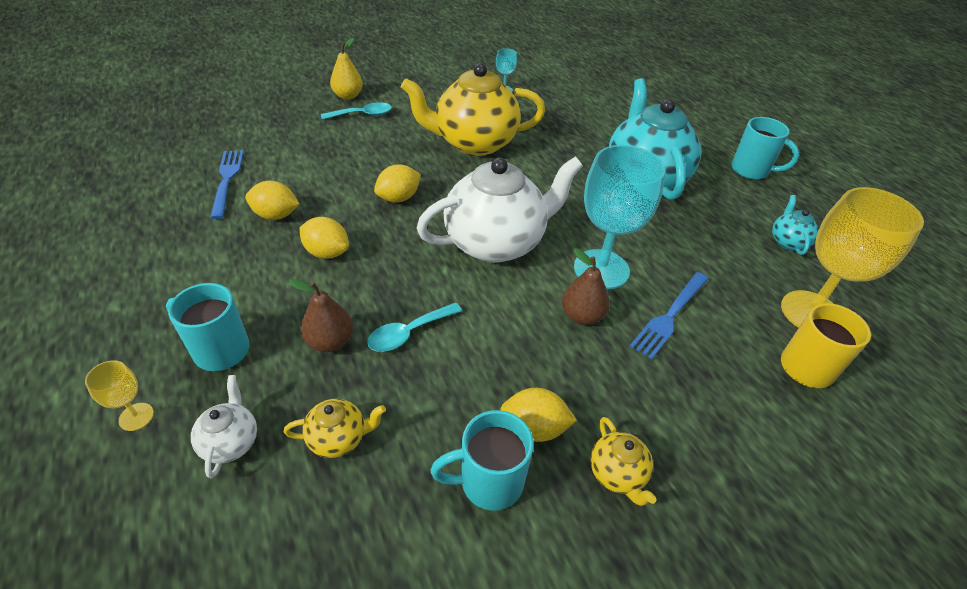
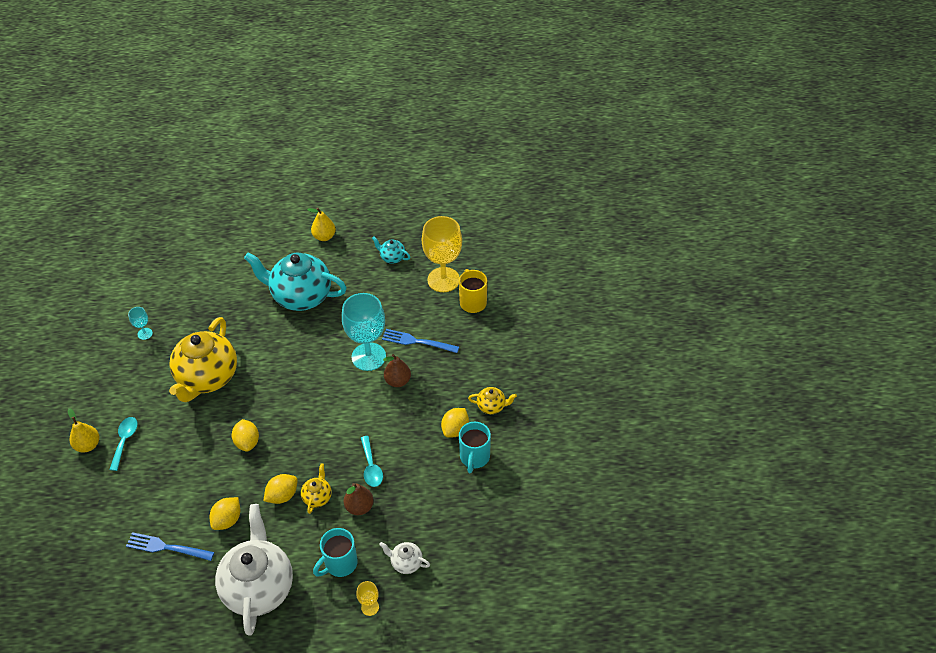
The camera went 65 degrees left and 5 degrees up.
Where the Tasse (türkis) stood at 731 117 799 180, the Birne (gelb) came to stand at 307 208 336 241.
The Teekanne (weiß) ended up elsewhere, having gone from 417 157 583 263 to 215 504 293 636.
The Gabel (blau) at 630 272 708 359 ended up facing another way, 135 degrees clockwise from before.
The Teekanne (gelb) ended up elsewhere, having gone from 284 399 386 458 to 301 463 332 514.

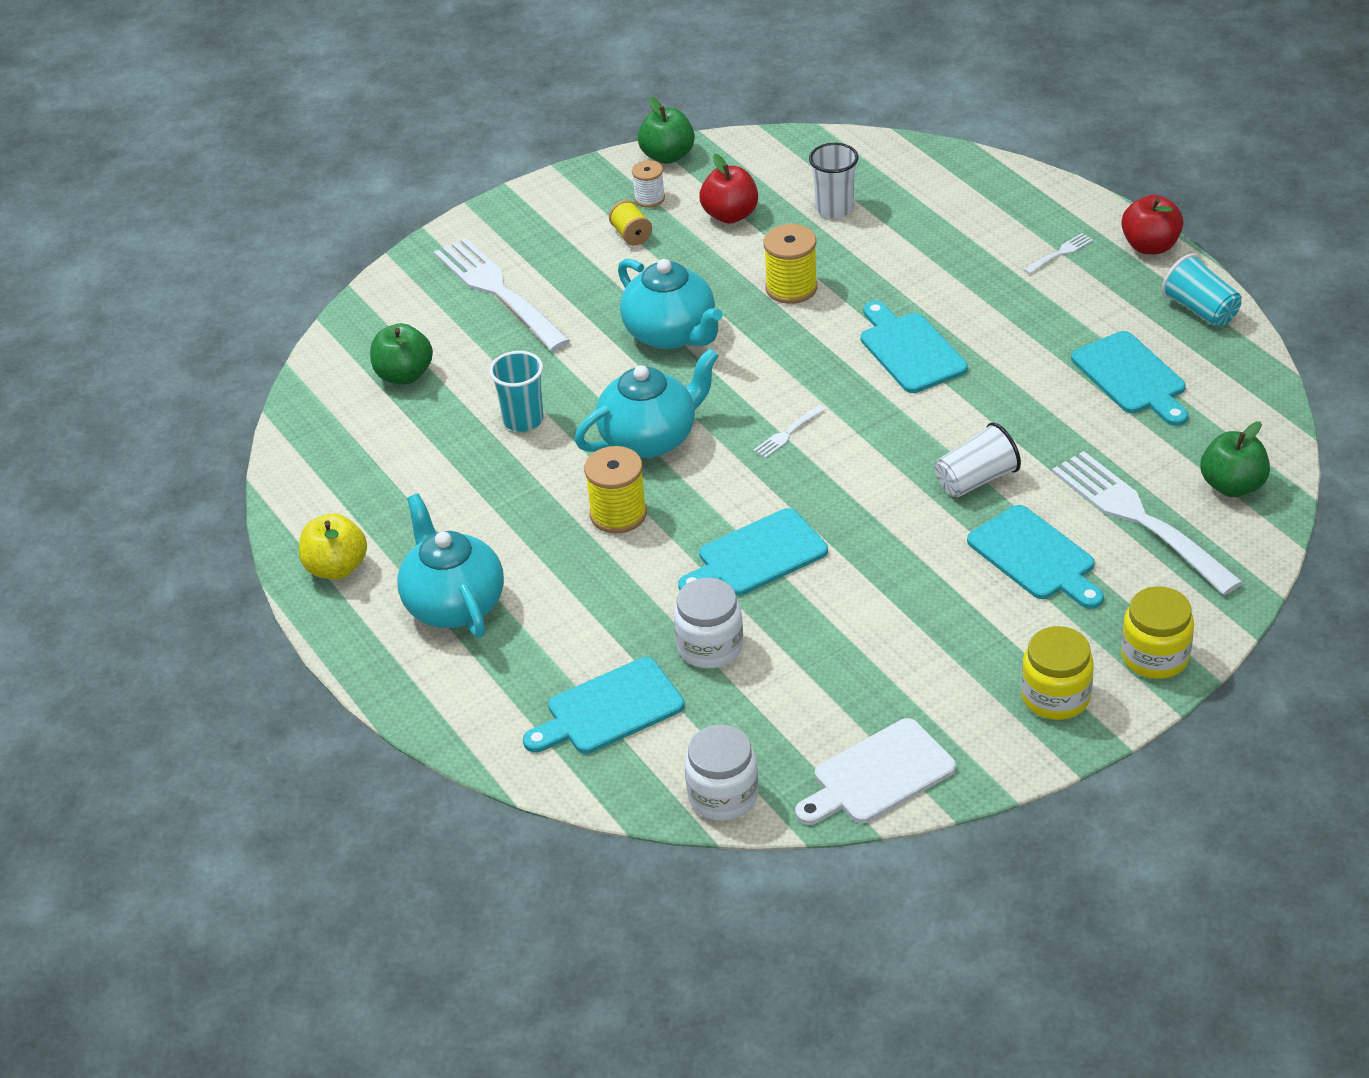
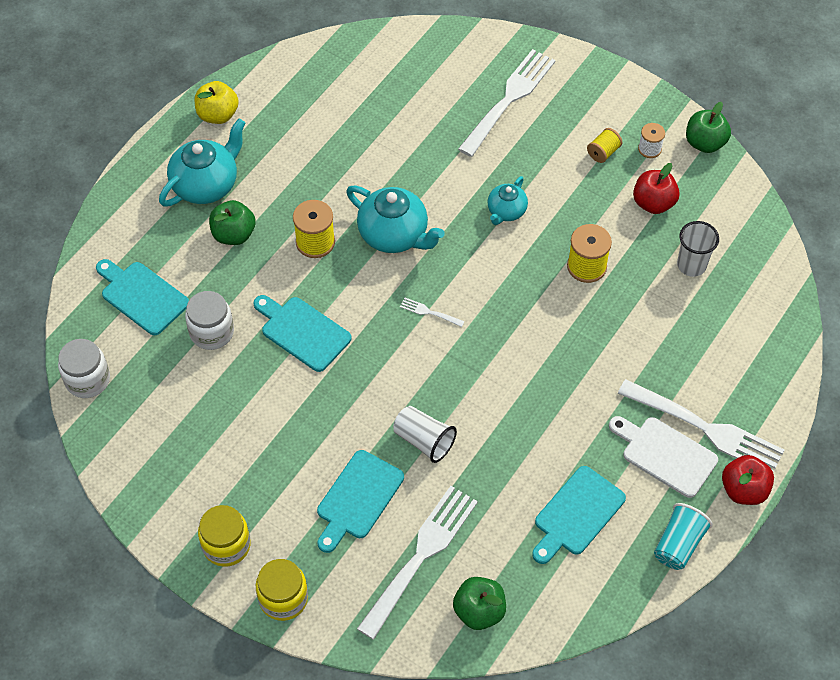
The camera went 65 degrees right and 15 degrees up.
The size of the Gabel (weiß) at 1024 233 1093 274 changed by a factor of 2.47.
The size of the Teekanne (türkis) at 618 258 723 349 changed by a factor of 0.58.
The second view lost the Schneidebrett (türkis) at 861 301 968 393.
The Apfel (grün) ended up elsewhere, having gone from 370 323 433 384 to 209 200 256 245.
The second view lost the Becher (türkis) at 489 351 544 432.
The Schneidebrett (weiß) ended up elsewhere, having gone from 795 718 956 825 to 609 416 718 498.

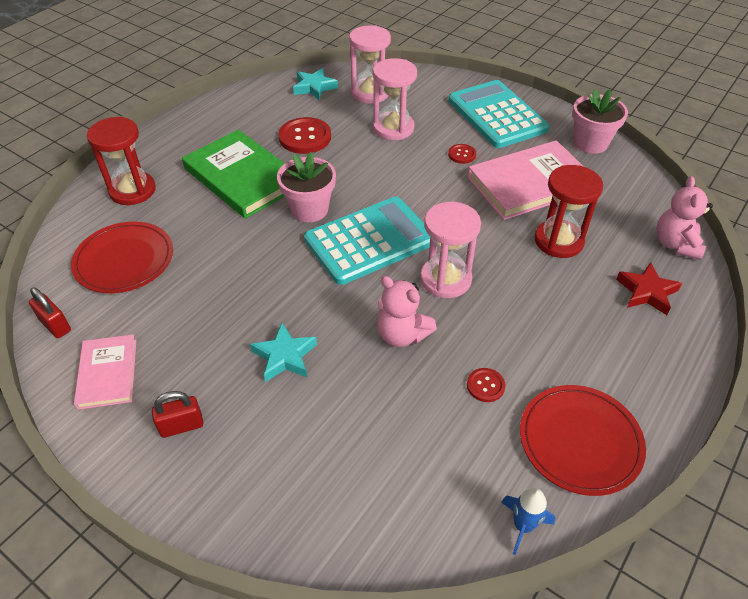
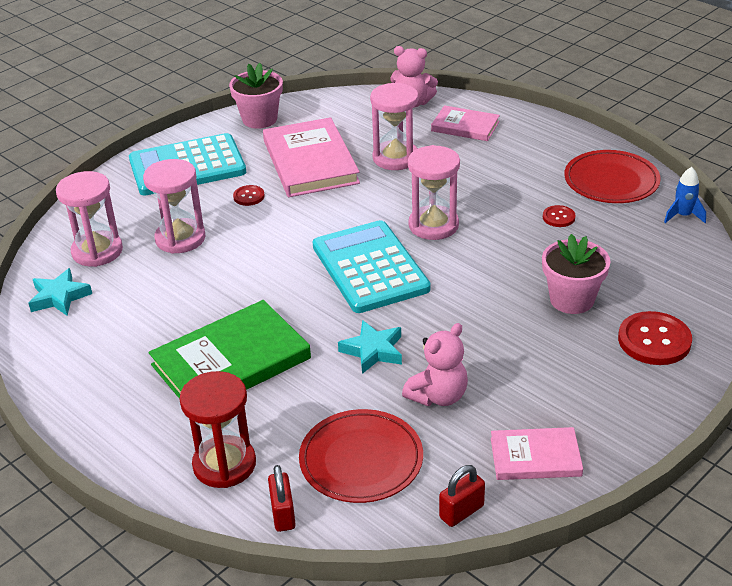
The camera went 80 degrees left and 10 degrees down.
The Knopf (rot) ended up elsewhere, having gone from 278 117 331 154 to 618 311 692 365.
The Blumentopf (rosa) ended up elsewhere, having gone from 277 152 336 222 to 542 234 610 314.
What was the Sanduhr (rot) at 535 165 603 258 turned into the Sanduhr (rosa) at 370 83 418 170.
Where the Stern (rot) stood at 616 262 682 315, the Buch (rosa) came to stand at 431 105 500 141.
The Teddybär (rosa) ended up elsewhere, having gone from 377 276 437 347 to 402 323 468 406.
The Stern (türkis) ended up elsewhere, having gone from 250 323 317 382 to 338 320 402 374.
The Vorhängeschloss (rot) ended up elsewhere, having gone from 152 391 203 438 to 268 465 296 532.

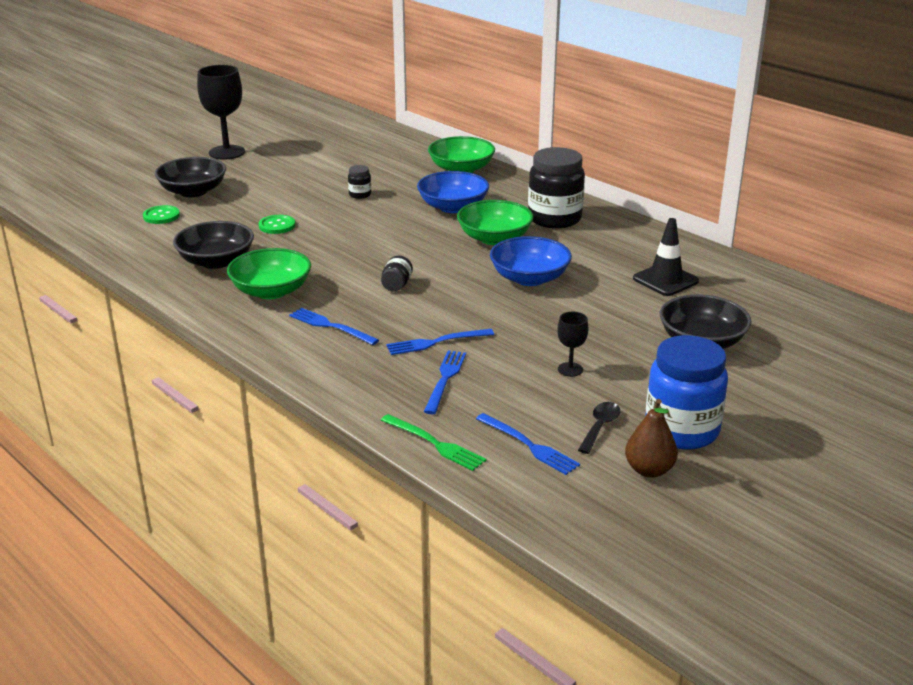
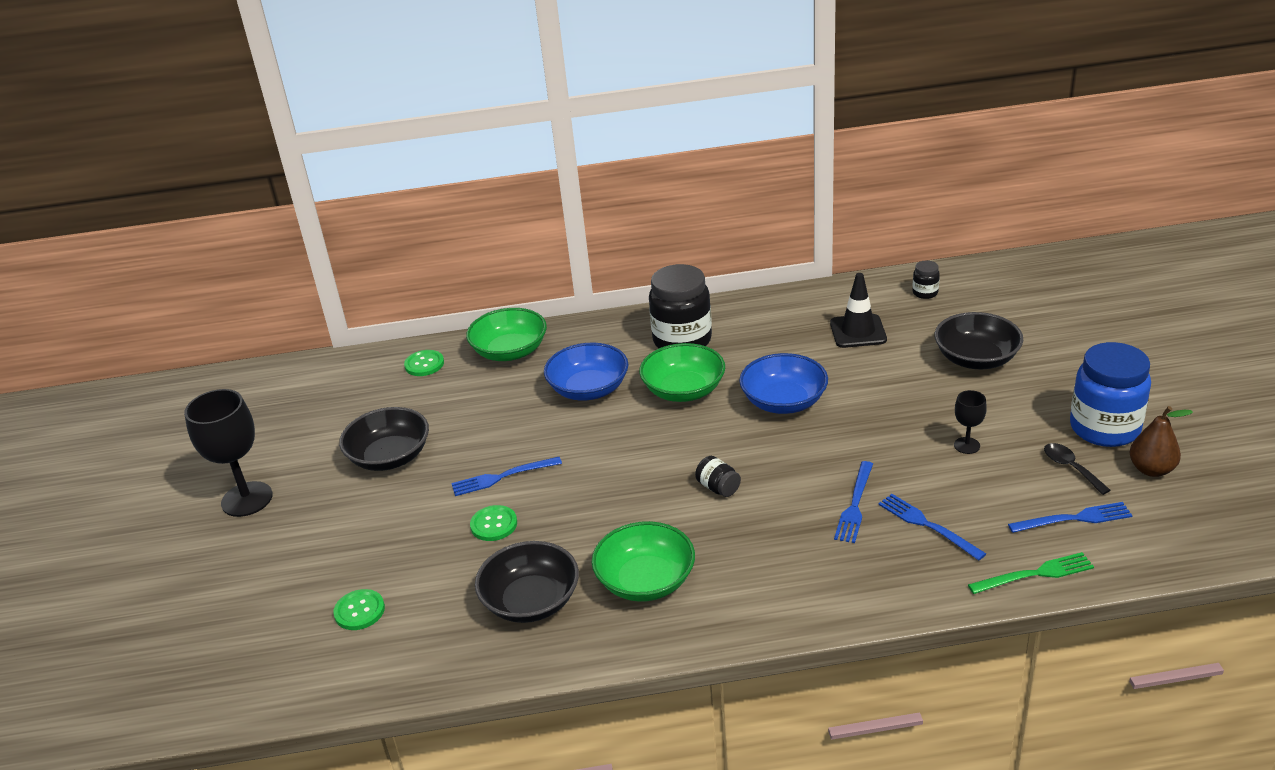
The camera went 50 degrees left and 5 degrees up.
The Schüssel (schwarz) ended up elsewhere, having gone from 155 157 226 197 to 339 407 429 471.
The Einmachglas (schwarz) ended up elsewhere, having gone from 348 165 371 199 to 912 261 940 299.
The Gabel (blau) ended up elsewhere, having gone from 289 308 379 345 to 451 457 562 496.
The second view gained the Knopf (grün) at 404 350 444 376.

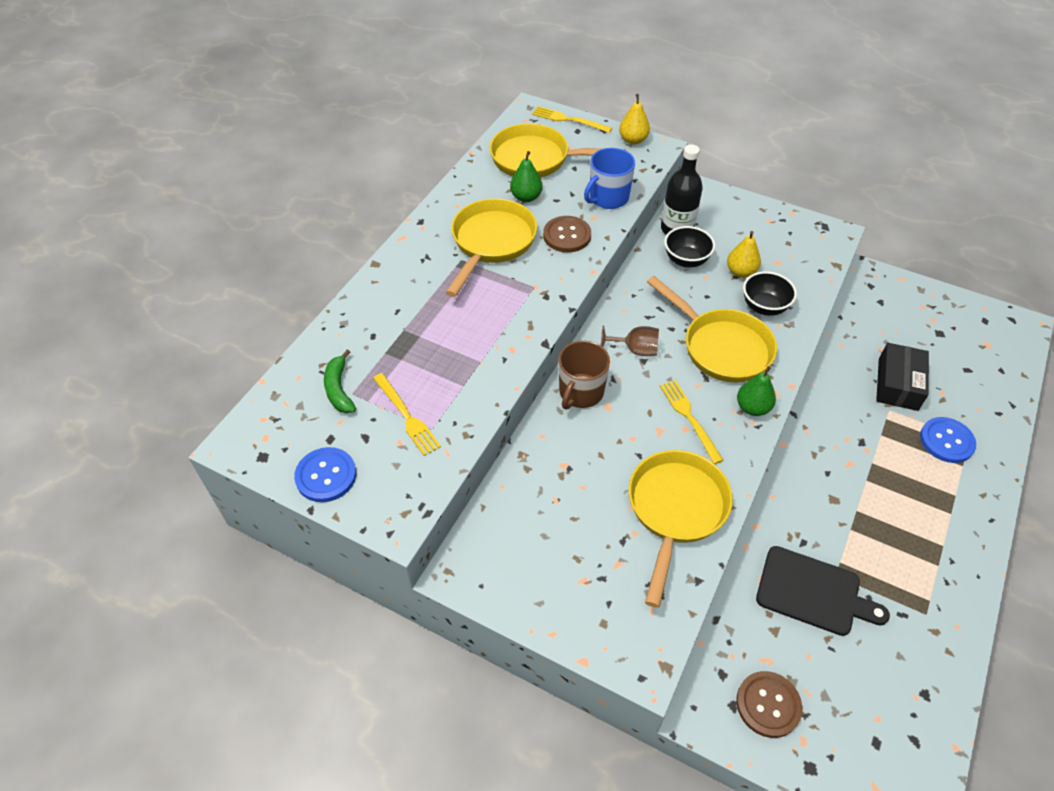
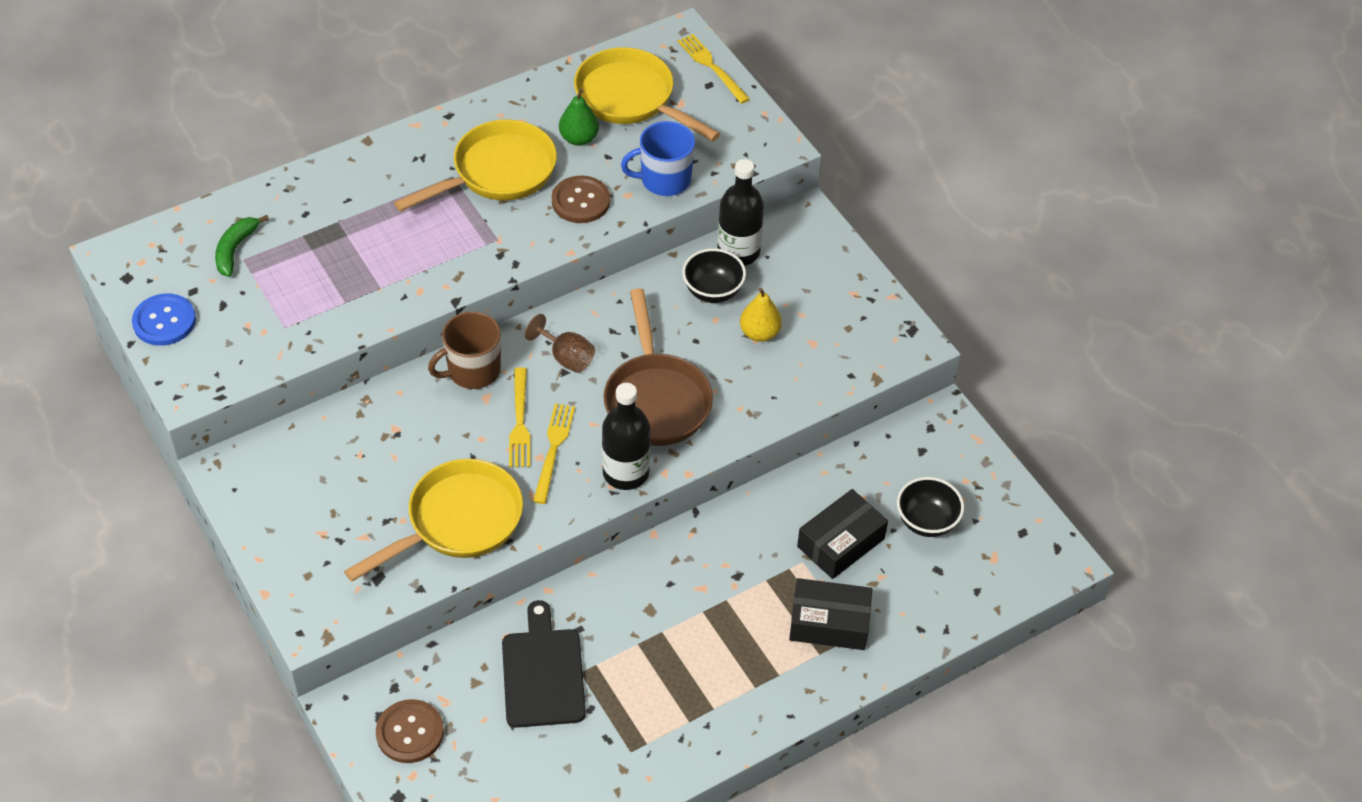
The camera went 30 degrees right and 0 degrees up.
The second view lost the Birne (gelb) at 619 94 650 145.
The Schüssel (schwarz) ended up elsewhere, having gone from 743 271 797 316 to 897 477 964 537.
What was the Pfanne (gelb) at 647 276 777 383 turned into the Pfanne (braun) at 604 288 713 446.
Where the Birne (grün) stood at 737 366 776 416, the Flasche (schwarz) came to stand at 602 383 650 490.
The Gabel (gelb) ended up elsewhere, having gone from 373 373 441 456 to 509 367 531 467.
Where the Knopf (blau) stood at 920 417 976 463, the Schachtel (schwarz) came to stand at 789 578 872 650.
The Schneidebrett (schwarz) at 756 546 890 636 ended up facing another way, 150 degrees counterclockwise from before.

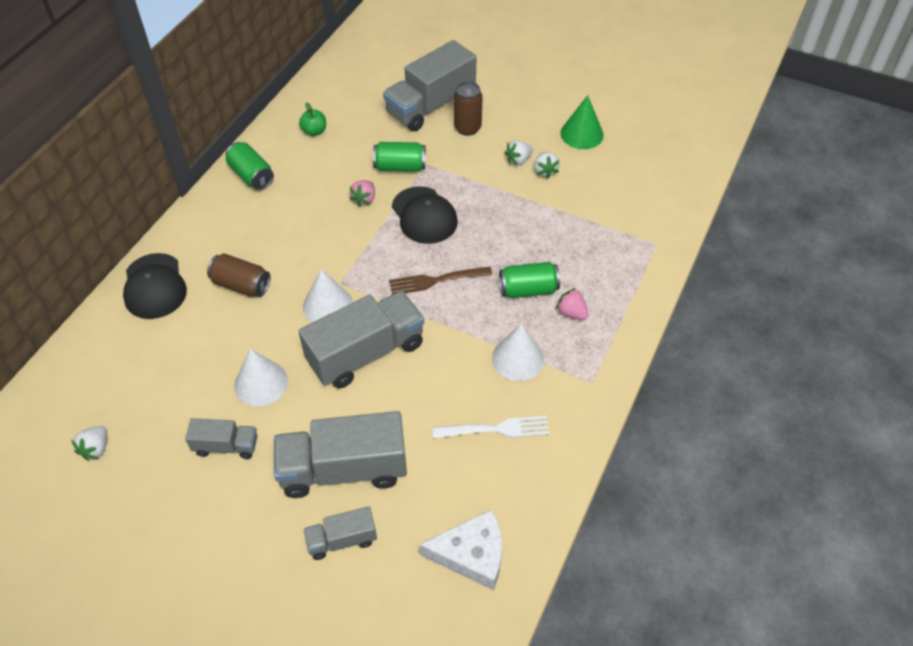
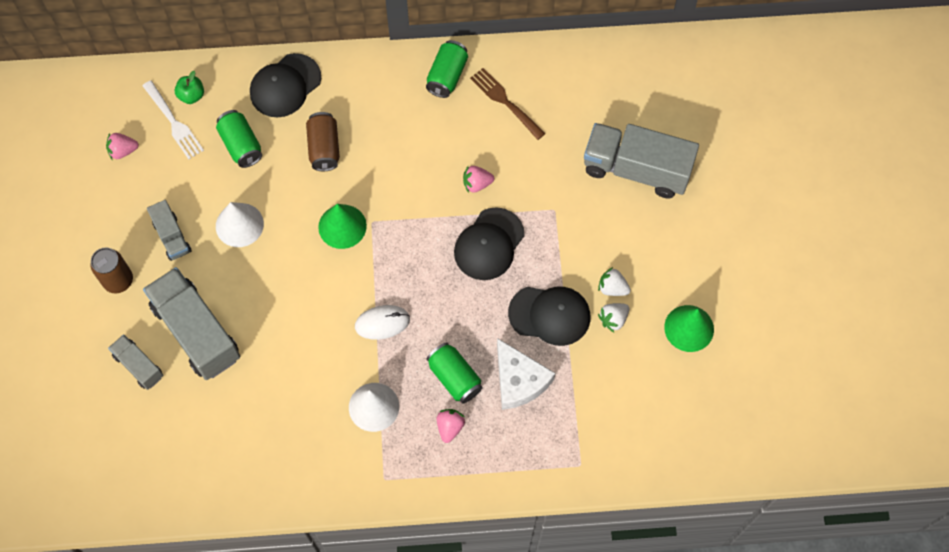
The camera went 60 degrees right and 15 degrees up.
The Dose (braun) ended up elsewhere, having gone from 454 82 483 136 to 91 247 133 293.
The Apfel (grün) ended up elsewhere, having gone from 299 102 326 136 to 175 71 204 104.
The Dose (grün) ended up elsewhere, having gone from 373 142 426 172 to 216 110 262 168.
The Gabel (braun) ended up elsewhere, having gone from 389 267 492 295 to 470 68 546 140.
What was the Kegel (weiß) at 303 269 353 323 turned into the Kegel (grün) at 318 204 367 249.
The second view lost the Lastwagen (grau) at 298 291 424 388.
The Gabel (weiß) ended up elsewhere, having gone from 433 416 550 439 to 142 80 204 159.
What was the Erdbeere (weiß) at 71 426 107 460 turned into the Erdbeere (rosa) at 106 133 139 159.
The Käse (weiß) ended up elsewhere, having gone from 419 509 502 591 to 497 338 555 410.
The second view gained the Kappe (schwarz) at 508 287 590 346.
The second view gained the Computermaus (weiß) at 355 305 410 340.

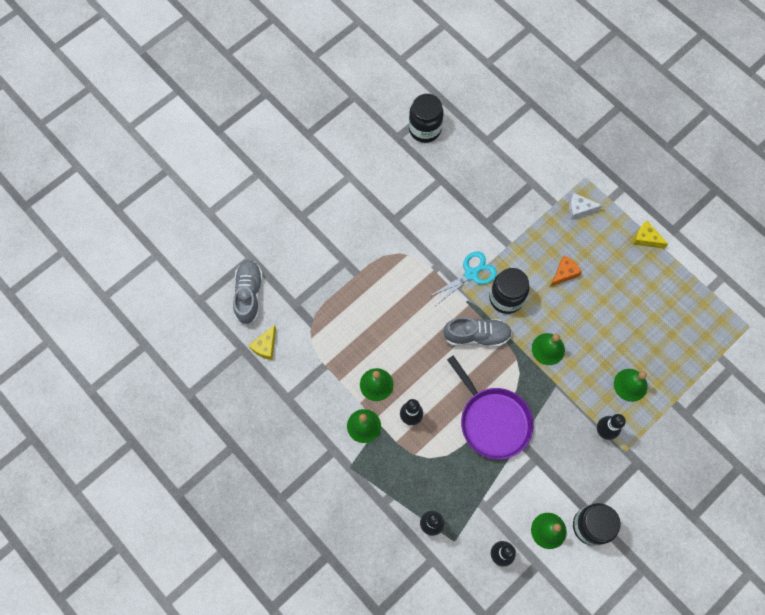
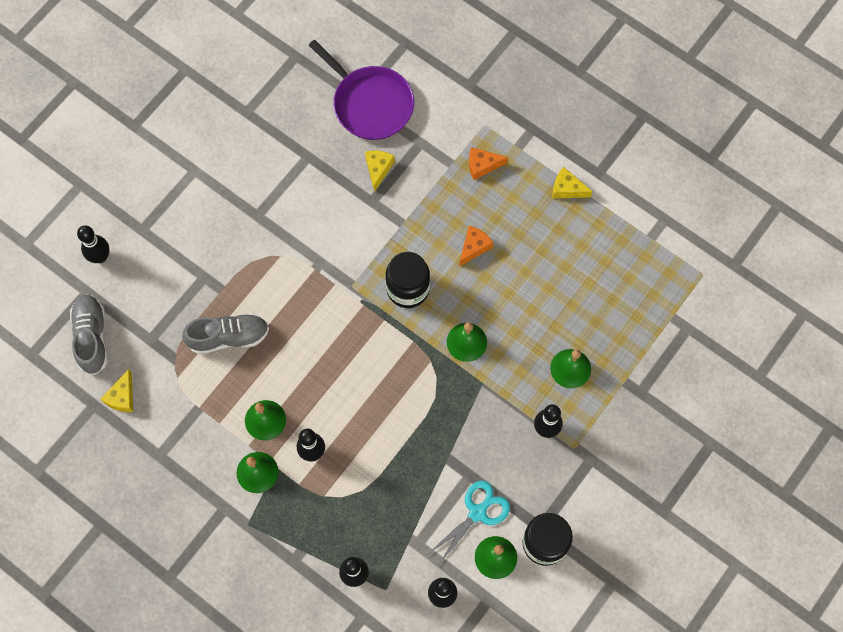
The camera went 10 degrees left and 0 degrees up.
The second view lost the Einmachglas (schwarz) at 409 94 444 143.
What was the Käse (weiß) at 569 193 603 220 turned into the Käse (orange) at 469 147 508 180.
The Schere (türkis) ended up elsewhere, having gone from 428 251 497 305 to 429 481 510 564.
The Schuh (grau) ended up elsewhere, having gone from 443 317 512 347 to 182 313 269 354.
The Pfanne (lila) ended up elsewhere, having gone from 447 355 534 460 to 309 40 414 140.
The second view gained the Käse (gelb) at 365 151 395 192.
The second view gained the Bowlingkegel (schwarz) at 77 225 110 263.

